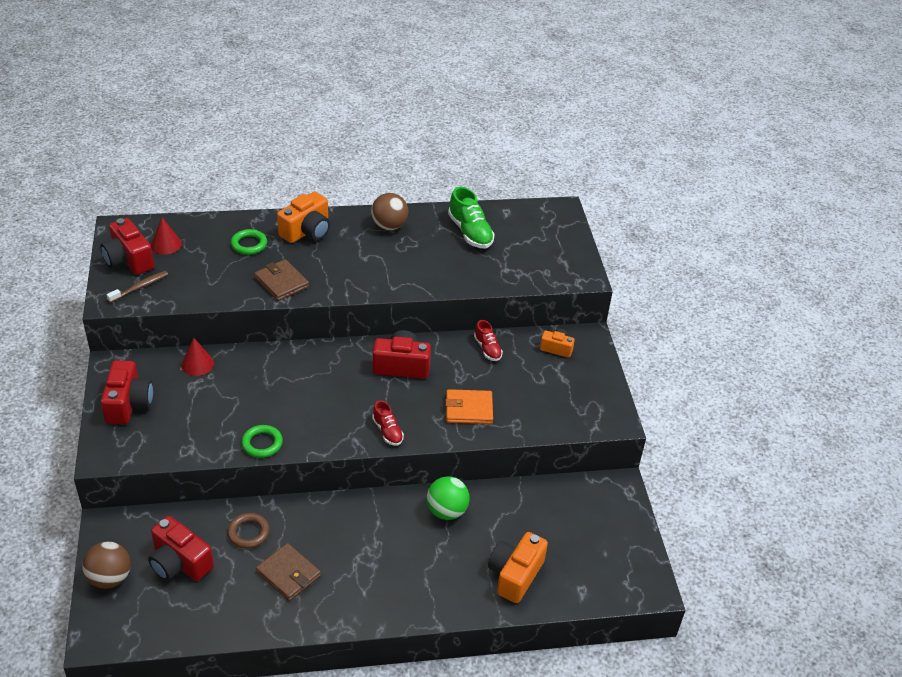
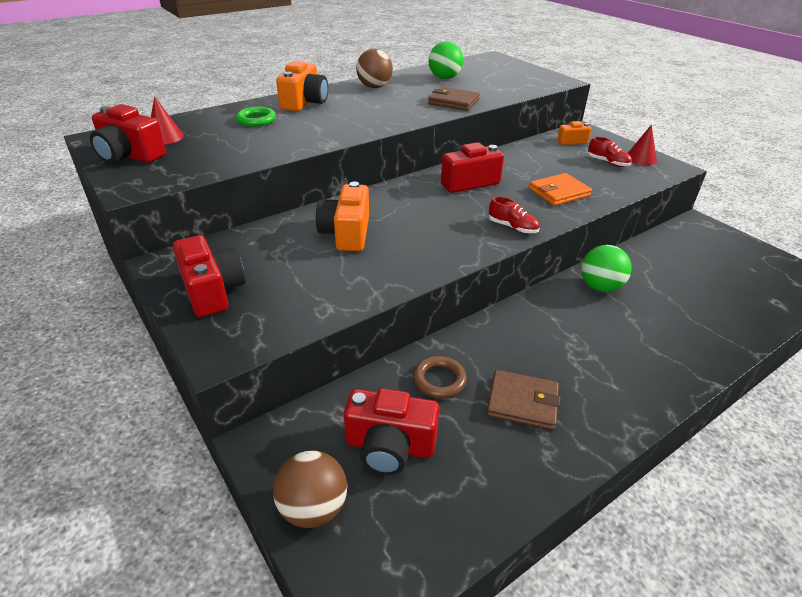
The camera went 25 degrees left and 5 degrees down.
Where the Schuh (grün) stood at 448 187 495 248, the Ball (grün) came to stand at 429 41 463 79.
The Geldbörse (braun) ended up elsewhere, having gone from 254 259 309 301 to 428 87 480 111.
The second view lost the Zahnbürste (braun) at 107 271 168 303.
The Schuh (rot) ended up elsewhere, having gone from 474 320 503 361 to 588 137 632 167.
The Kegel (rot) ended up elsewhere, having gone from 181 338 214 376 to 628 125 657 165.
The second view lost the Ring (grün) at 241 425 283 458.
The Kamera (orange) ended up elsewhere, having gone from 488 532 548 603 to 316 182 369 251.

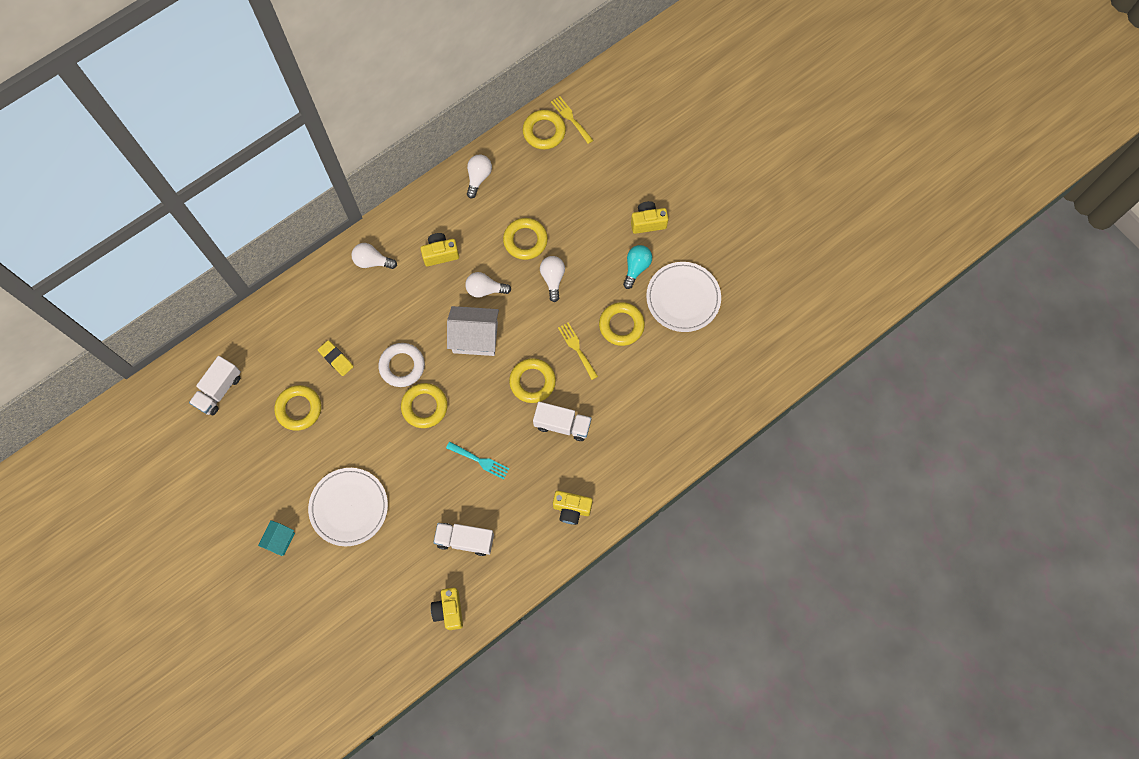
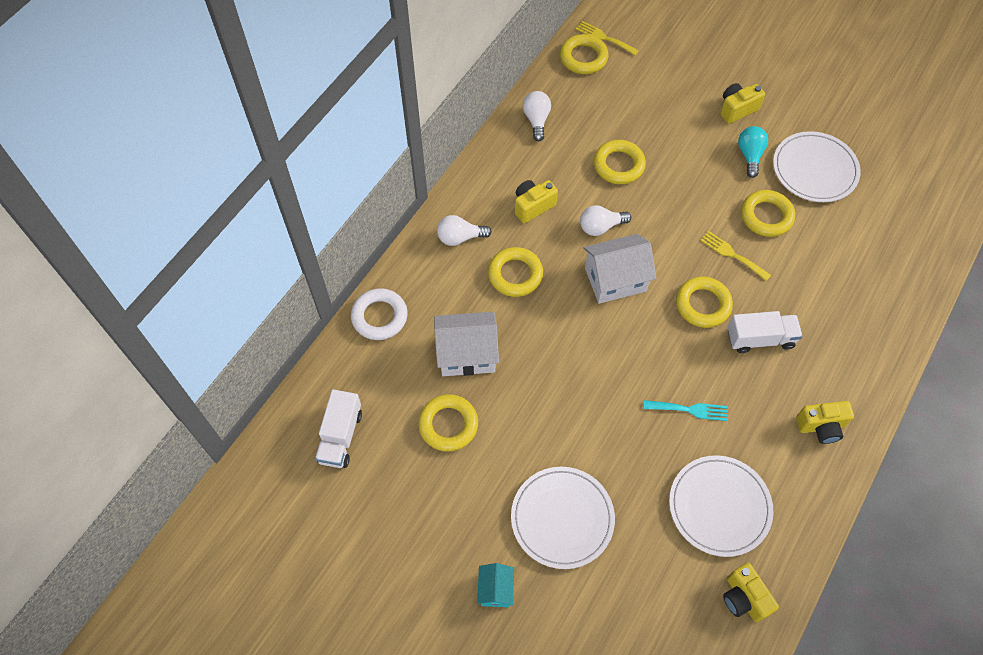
The camera went 20 degrees left and 10 degrees down.
The second view lost the Glühbirne (weiß) at 540 256 565 302.
Where the Radiergummi (gelb) stood at 318 340 354 376, the Haus (weiß) came to stand at 434 312 499 376.
The Ring (weiß) ended up elsewhere, having gone from 378 343 425 387 to 351 288 407 340.
The Ring (gelb) ended up elsewhere, having gone from 401 383 448 428 to 488 247 543 297.
Where the Lastwagen (weiß) stood at 433 523 494 556, the Teller (weiß) came to stand at 669 455 773 557.

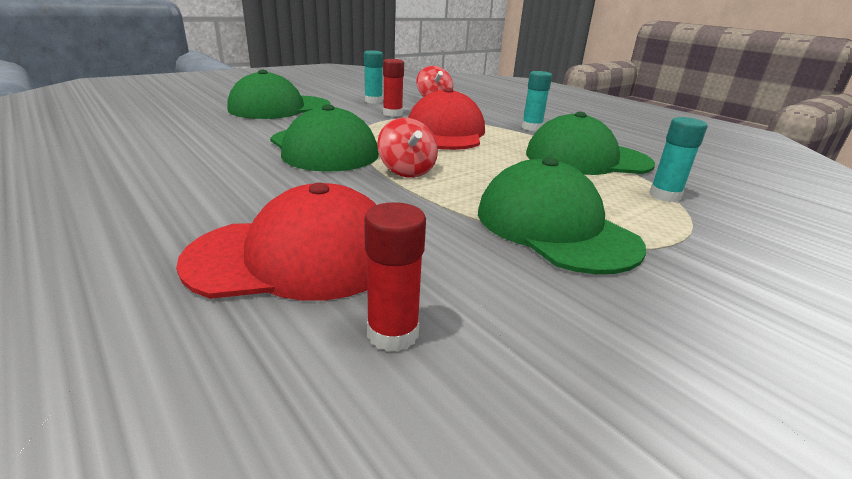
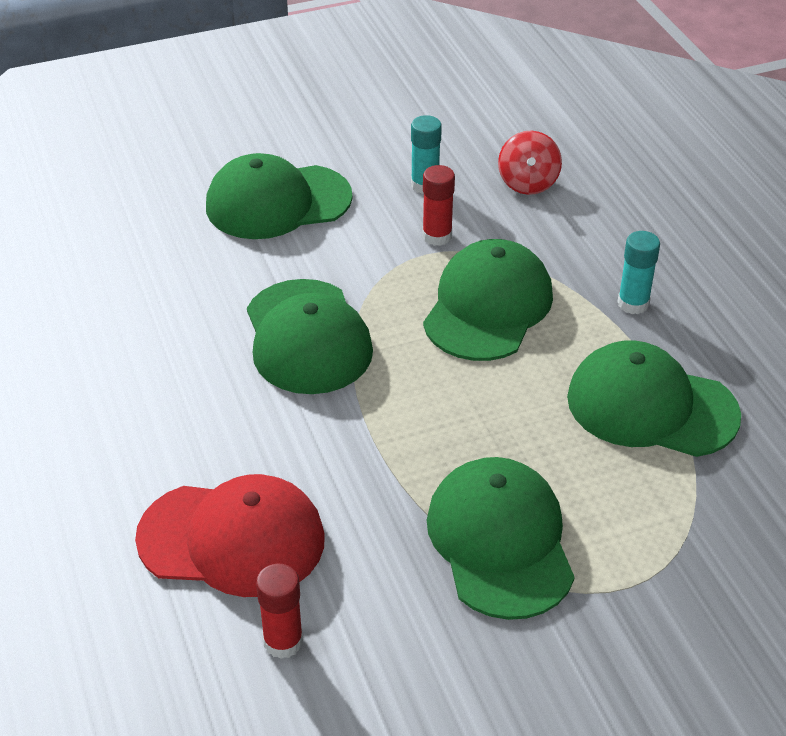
The camera went 20 degrees right and 15 degrees up.
What was the Kappe (rot) at 408 88 485 150 turned into the Kappe (grün) at 423 239 553 361.
The second view lost the Klebestift (türkis) at 649 117 708 202.
The second view lost the Kreisel (rot) at 377 118 438 178.

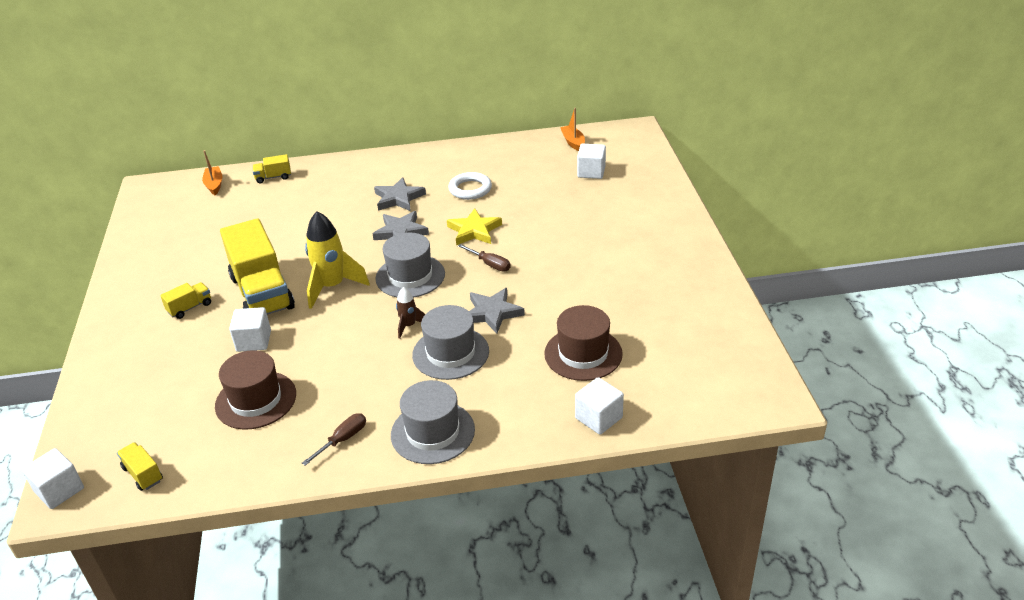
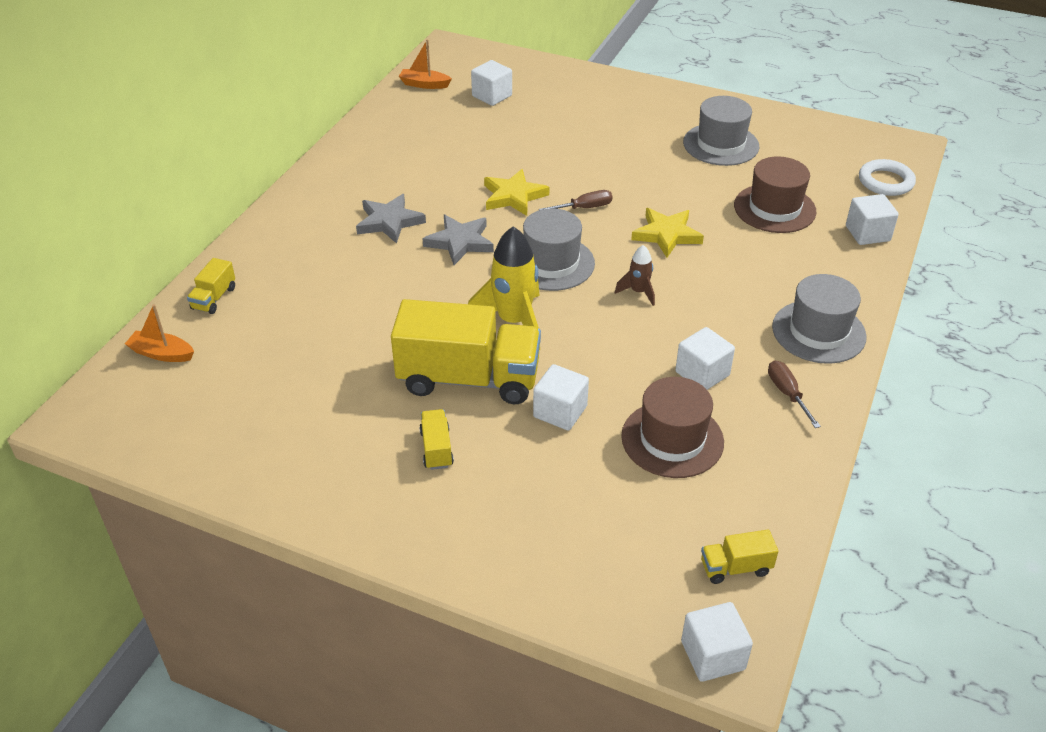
The camera went 60 degrees left and 5 degrees up.
The Ring (weiß) ended up elsewhere, having gone from 448 172 492 200 to 859 159 916 196.
What was the Stern (grau) at 469 288 525 334 turned into the Stern (gelb) at 631 208 704 257.
The Hut (grau) ended up elsewhere, having gone from 412 305 489 380 to 683 96 759 166.
The second view gained the Kubus (weiß) at 675 327 735 390.

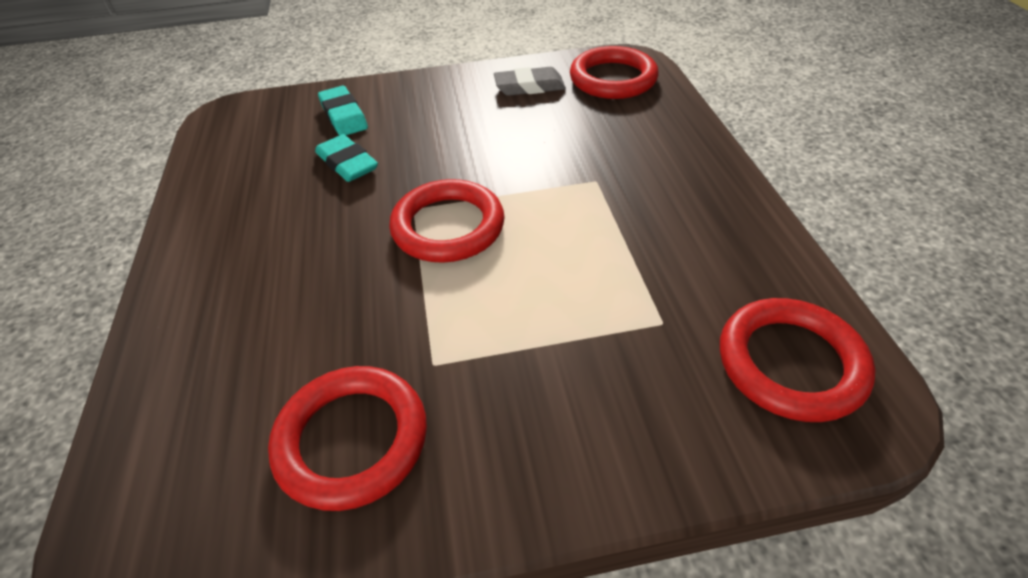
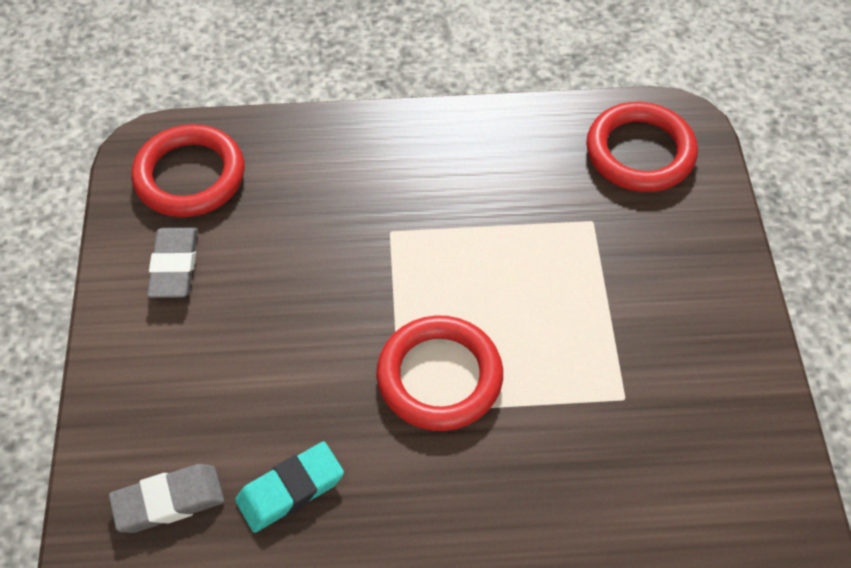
The camera went 85 degrees left and 10 degrees up.
What was the Radiergummi (türkis) at 318 86 368 136 turned into the Radiergummi (grau) at 109 464 224 533.
The second view lost the Ring (rot) at 268 366 427 511.

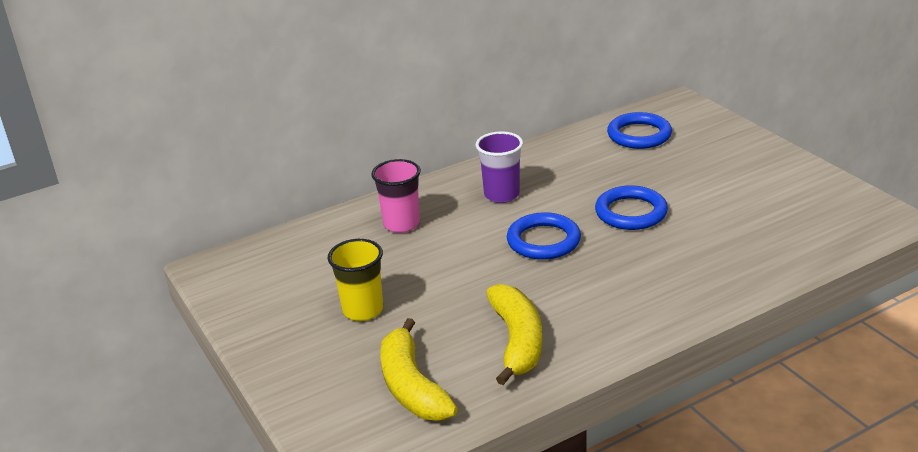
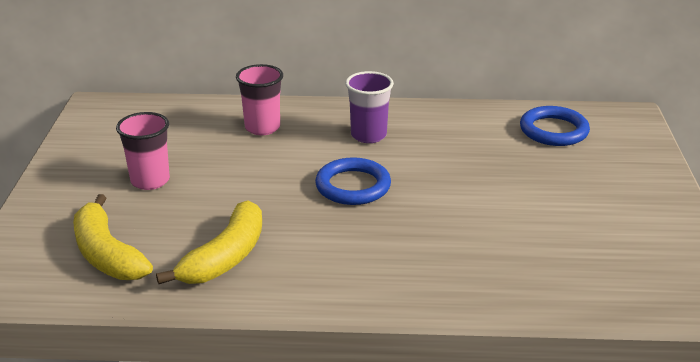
The camera went 30 degrees right and 0 degrees up.
The second view lost the Ring (blau) at 595 185 668 230.
What was the Becher (gelb) at 328 239 383 321 turned into the Becher (rosa) at 116 112 170 190.
The Banane (gelb) at 380 318 458 421 ended up facing another way, 45 degrees counterclockwise from before.

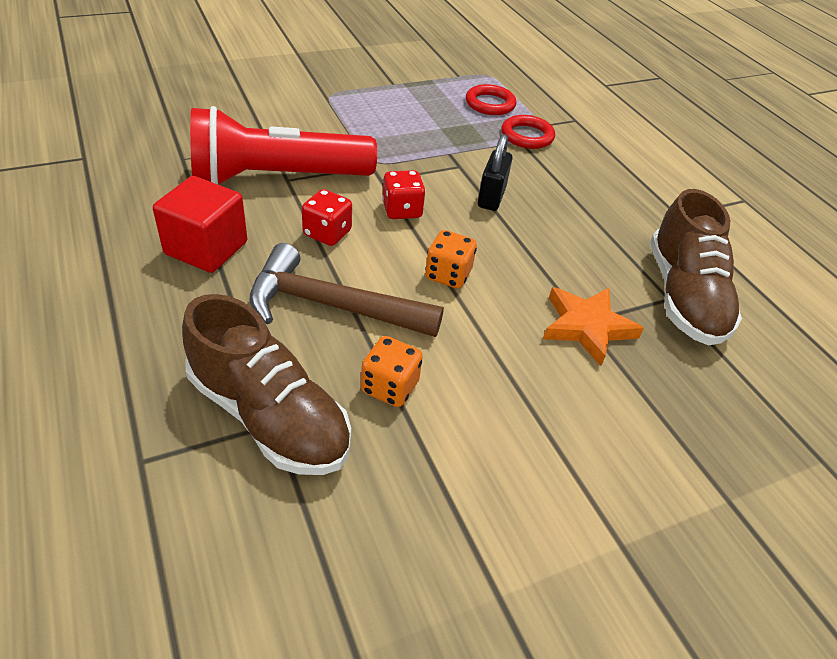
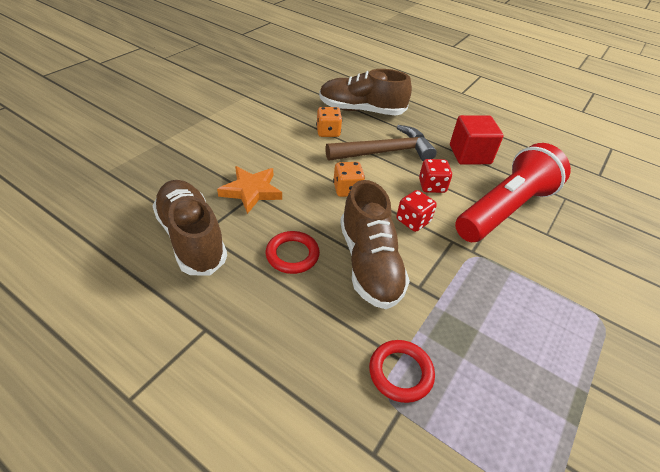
The camera went 150 degrees right and 0 degrees up.
The Ring (rot) ended up elsewhere, having gone from 466 84 516 115 to 266 231 320 274.
Where the Vorhängeschloss (schwarz) stood at 478 134 513 211, the Schuh (braun) came to stand at 340 180 410 309.

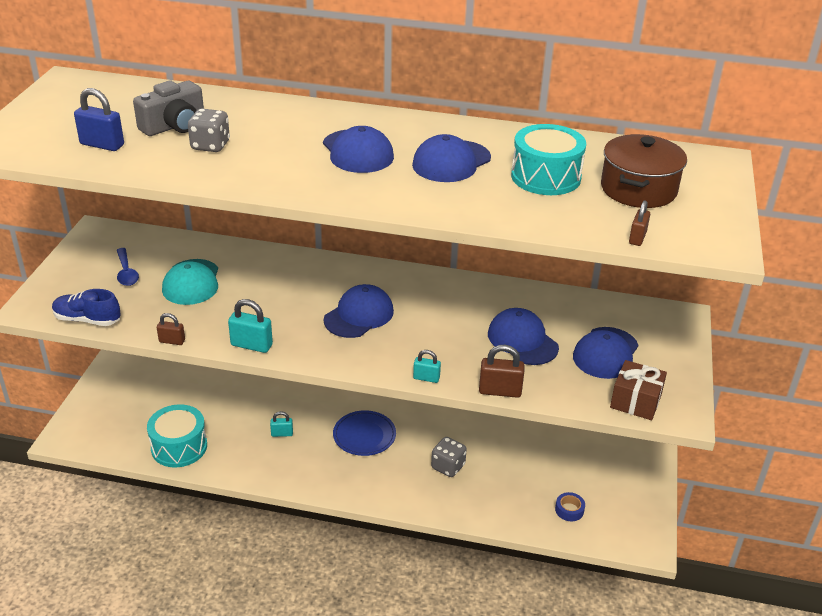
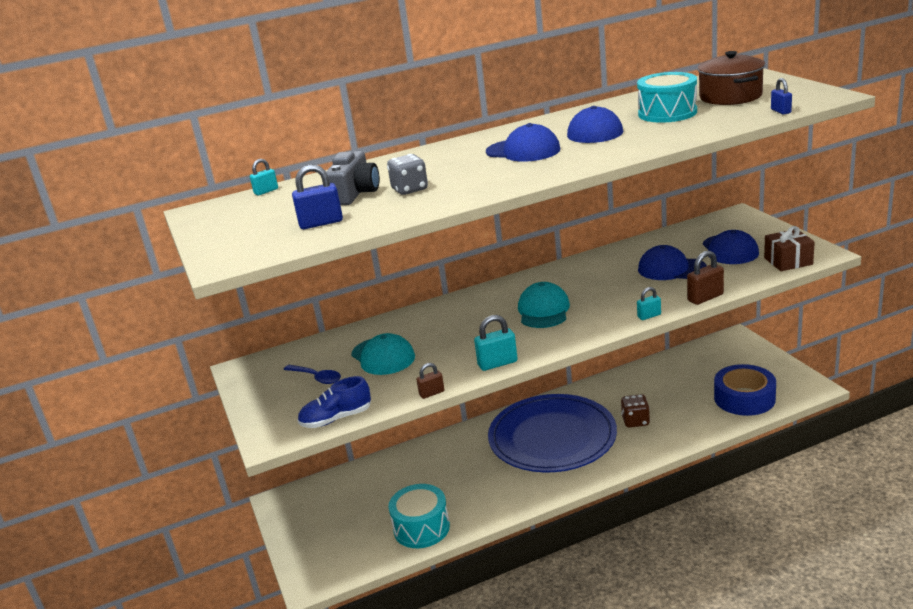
The camera went 30 degrees left and 10 degrees down.
What was the Vorhängeschloss (braun) at 629 200 650 246 turned into the Vorhängeschloss (blau) at 771 78 792 115.
What was the Kappe (blau) at 324 284 394 338 turned into the Kappe (türkis) at 518 282 570 328.
The size of the Teller (blau) at 333 410 396 456 changed by a factor of 2.16.
The Vorhängeschloss (türkis) ended up elsewhere, having gone from 270 411 293 437 to 250 159 278 196.
What was the Spielwürfel (grau) at 431 437 467 477 turned into the Spielwürfel (braun) at 621 394 650 428.
The size of the Klebeband (blau) at 555 492 585 521 changed by a factor of 2.39.

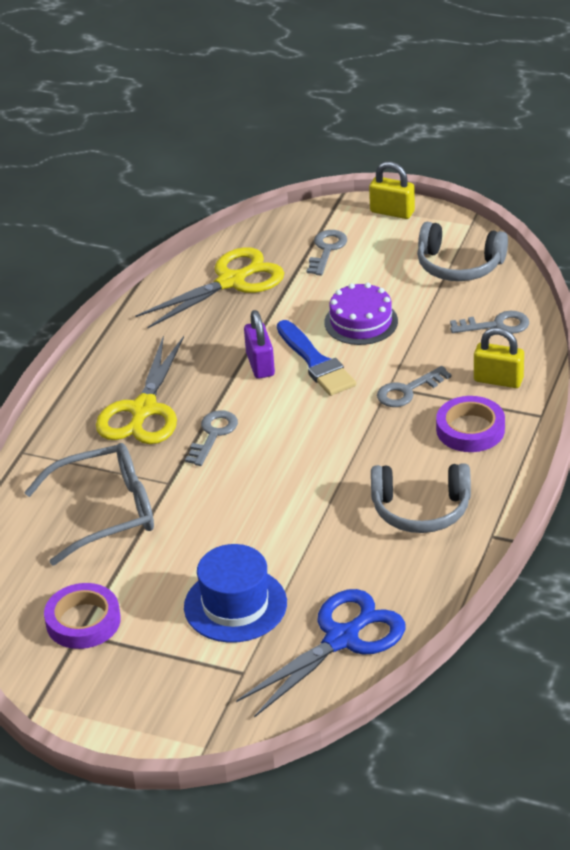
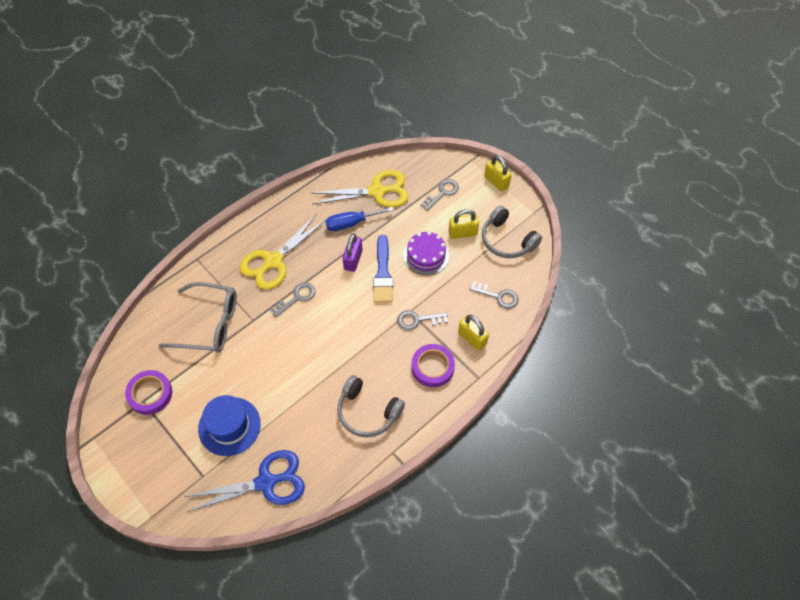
The camera went 25 degrees right and 20 degrees up.
The second view gained the Schraubenzieher (blau) at 326 207 394 231.
The second view gained the Vorhängeschloss (gelb) at 449 209 479 239.

